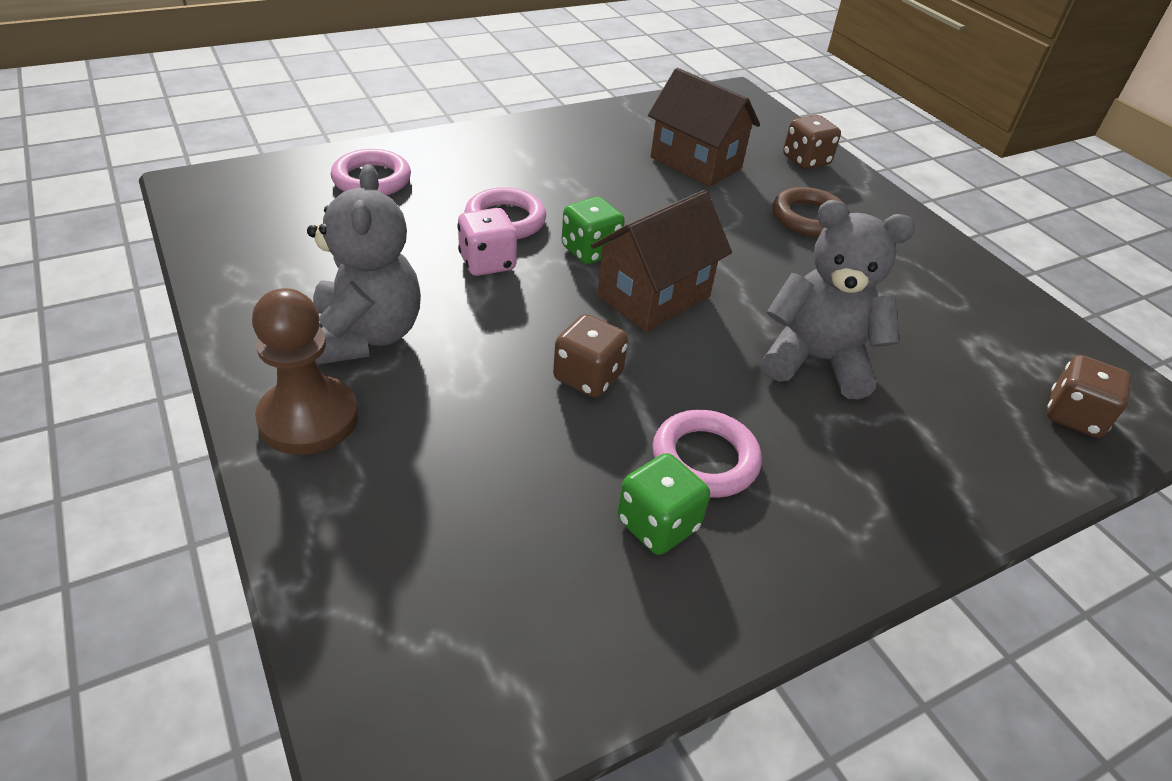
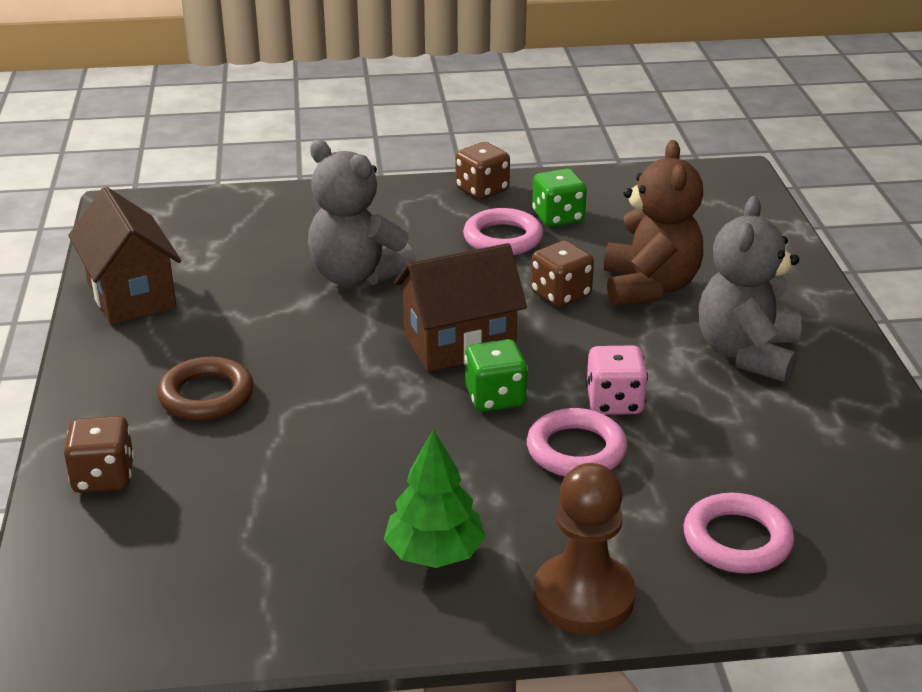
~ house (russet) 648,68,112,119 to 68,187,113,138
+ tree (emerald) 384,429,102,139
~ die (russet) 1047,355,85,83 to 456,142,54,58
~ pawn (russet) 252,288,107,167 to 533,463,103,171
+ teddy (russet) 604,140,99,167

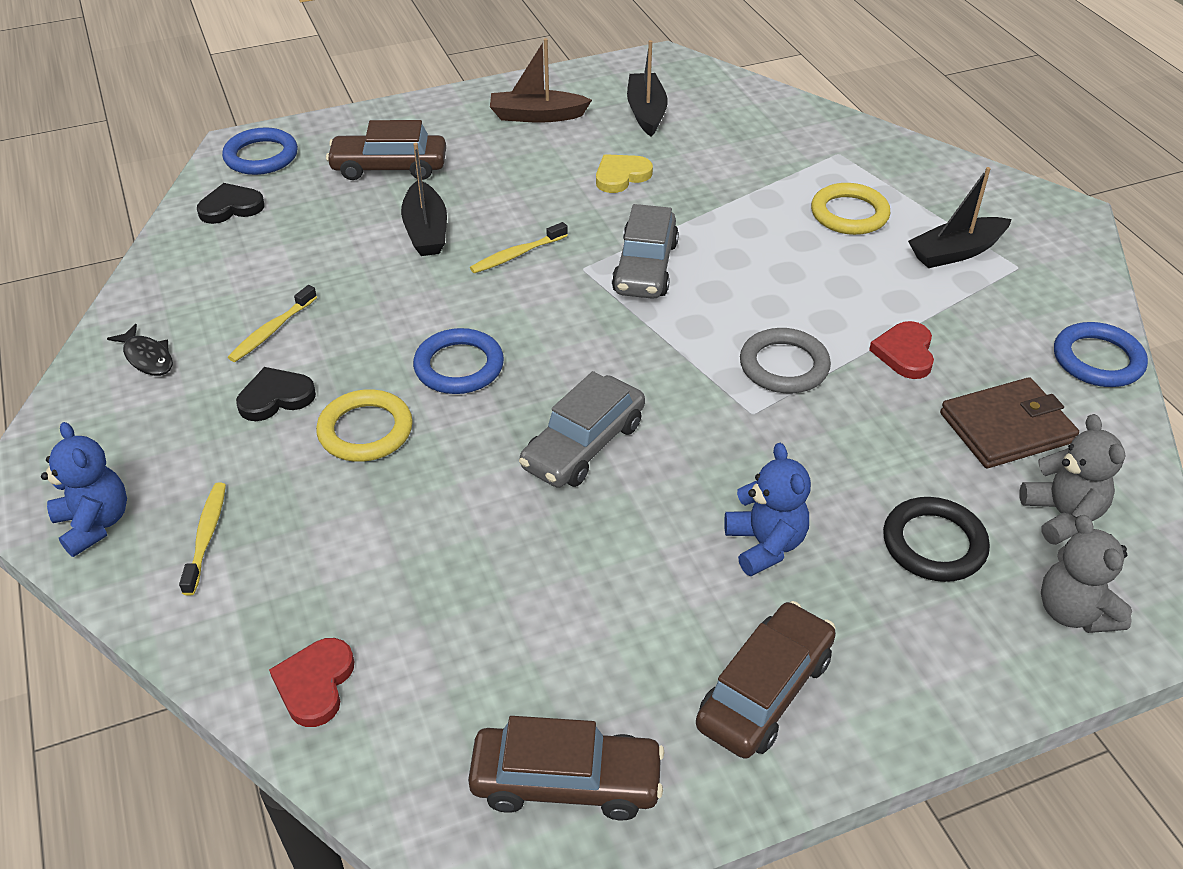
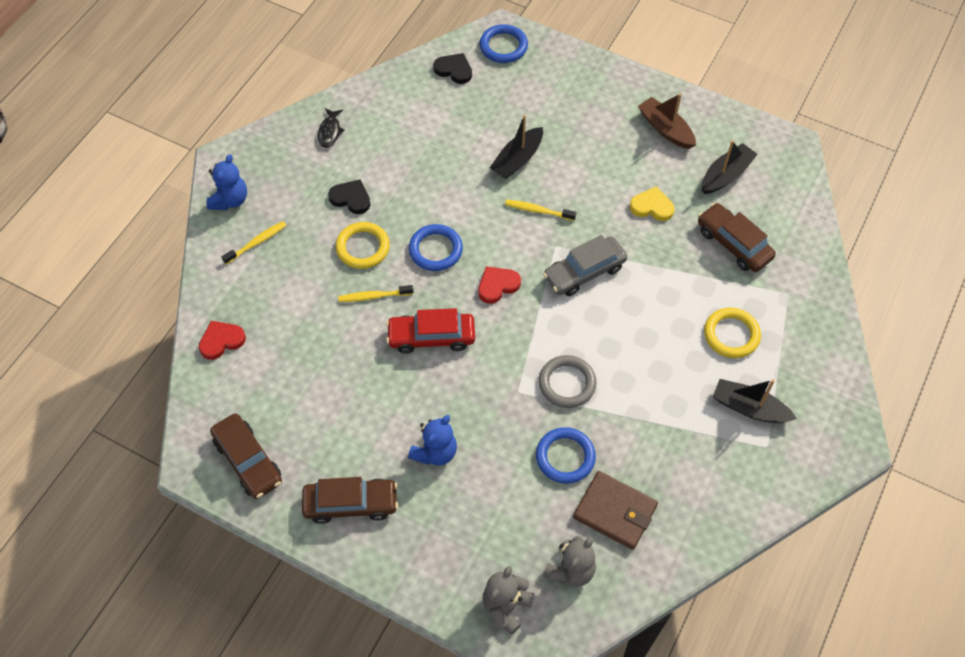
~ tooth brush (bright yellow) 228,285,89,77 to 338,285,76,17
~ toy car (grey) 519,371,126,117 to toy car (crimson) 386,308,89,46
~ love heart (crimson) 869,321,65,58 to 478,266,43,38
~ hoop (royal blue) 1054,322,94,65 to 536,427,60,57
~ toy car (russet) 326,120,120,60 to 698,203,78,69
- hoop (black) 883,497,107,85

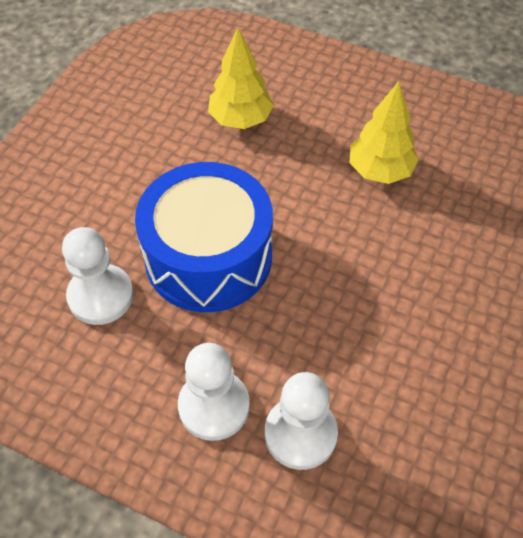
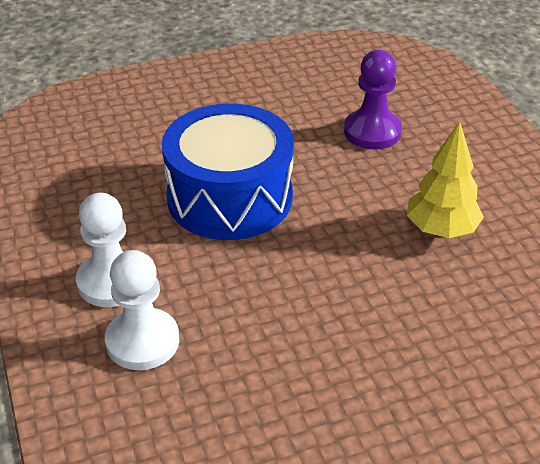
~ tree (bright yellow) 208,27,66,102 to pawn (violet) 344,50,58,99
- pawn (pure white) 62,227,72,98

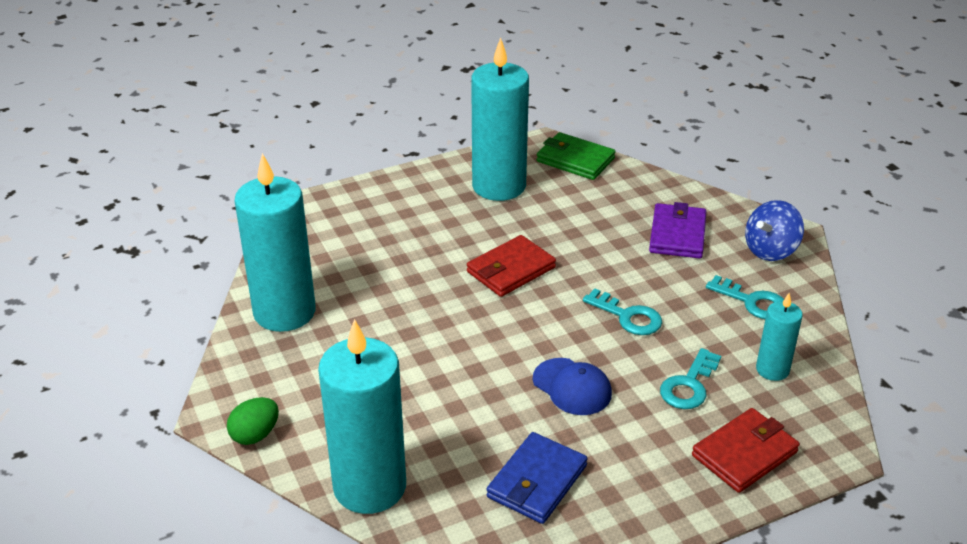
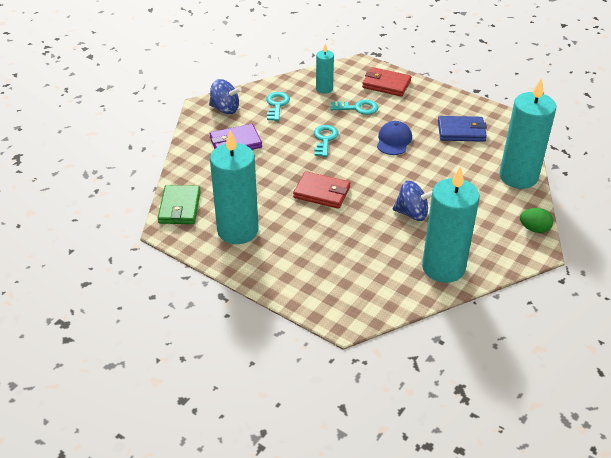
+ whirligig (royal blue) 393,181,39,40

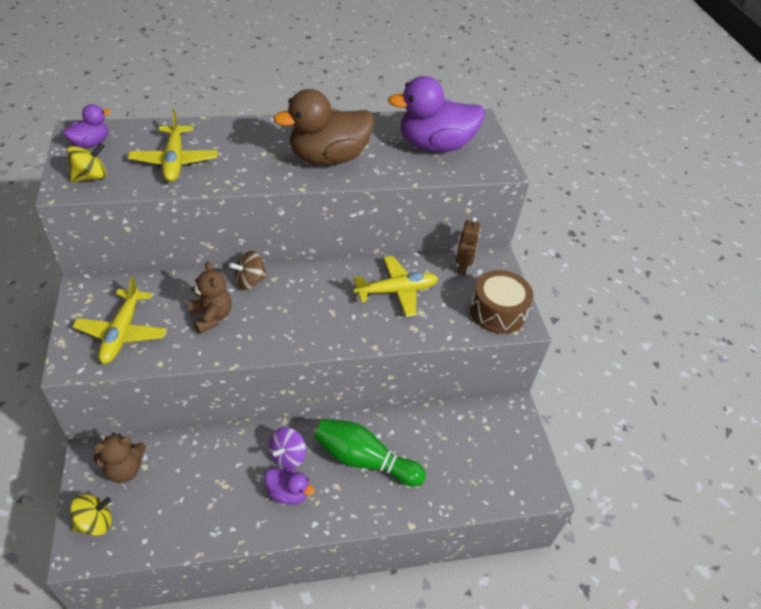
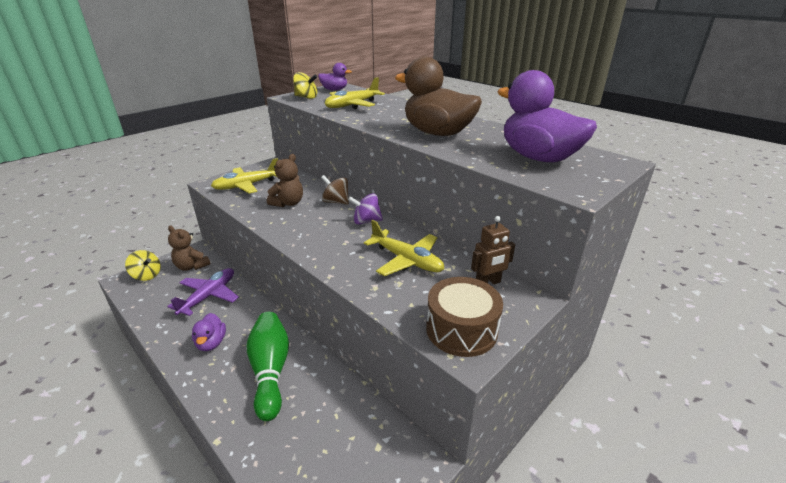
+ aeroplane (violet) 167,268,72,48
~ whirligig (violet) 269,427,37,42 to 348,193,35,32

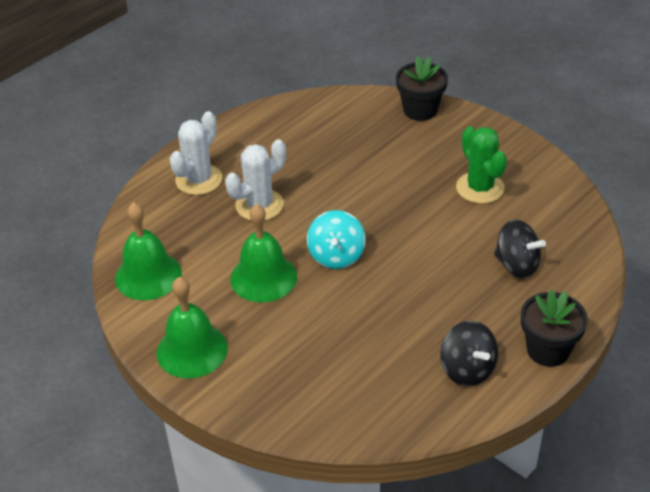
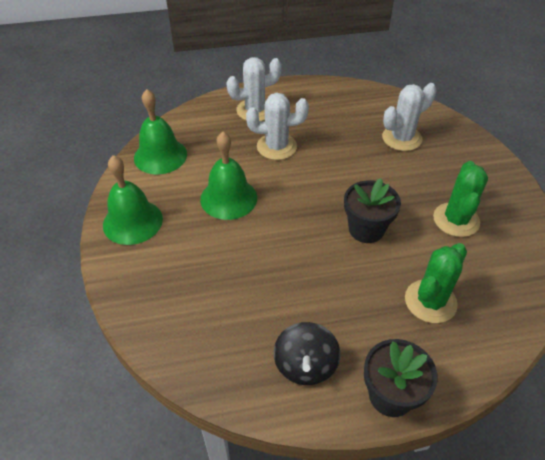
~ potted plant (black) 396,56,52,65 to 344,178,57,65
+ prickly plant (pure white) 382,83,55,68
~ whirligig (black) 494,219,52,59 to prickly plant (emerald) 405,243,62,80
- whirligig (teal) 307,210,59,59

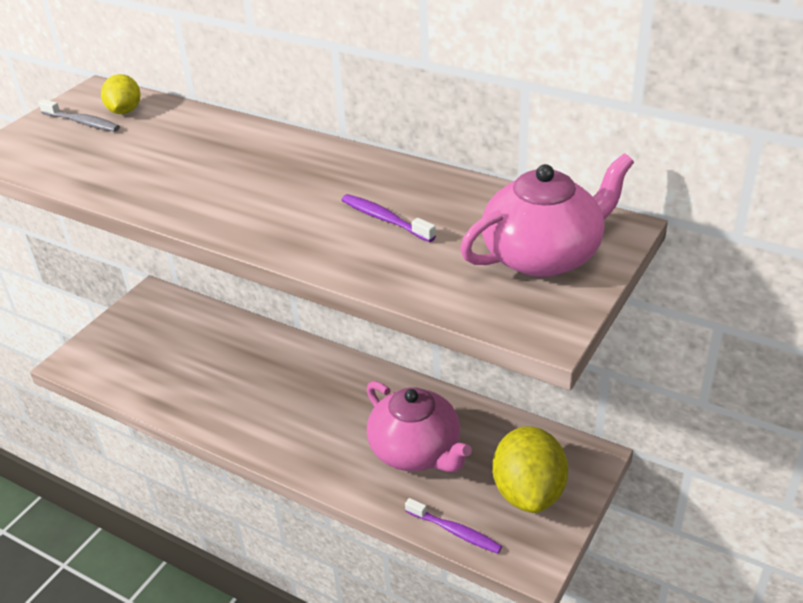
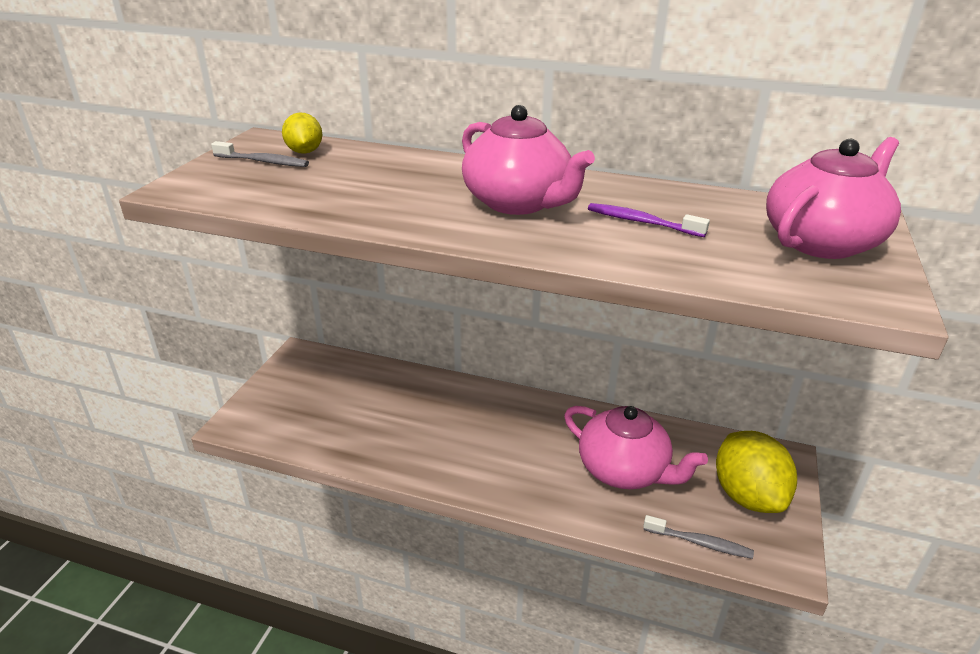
+ teapot (rosy) 462,105,133,110
~ tooth brush (violet) 405,498,97,56 to tooth brush (grey) 643,515,111,44

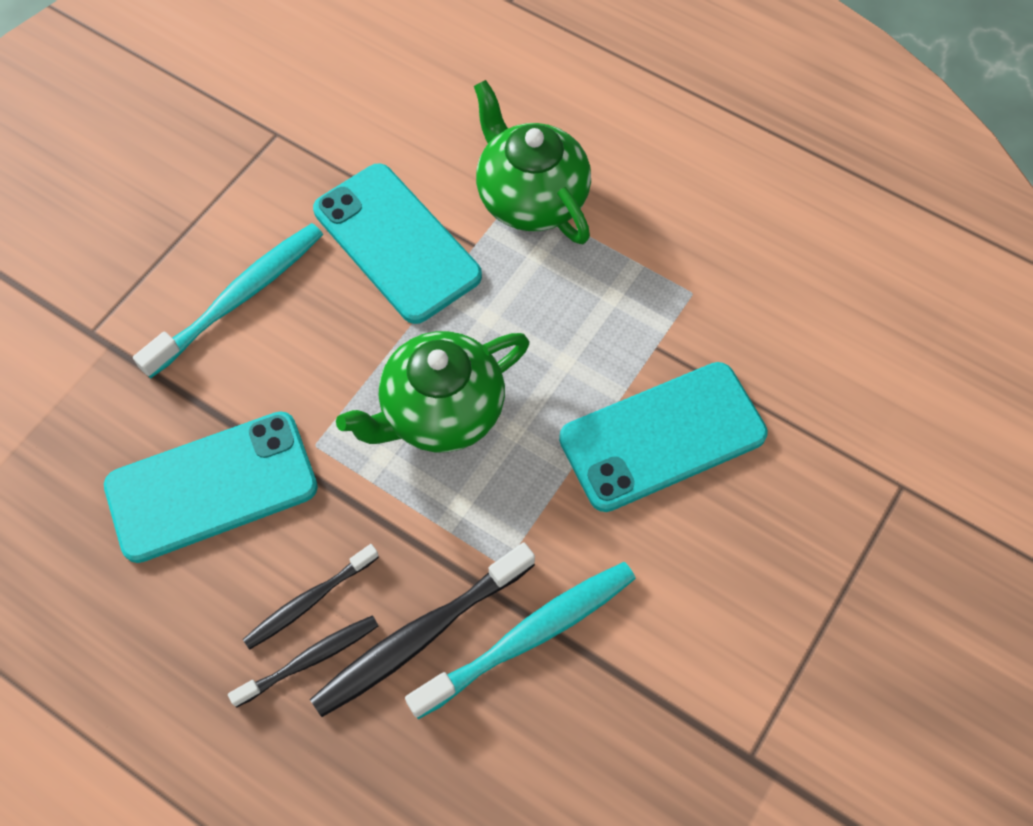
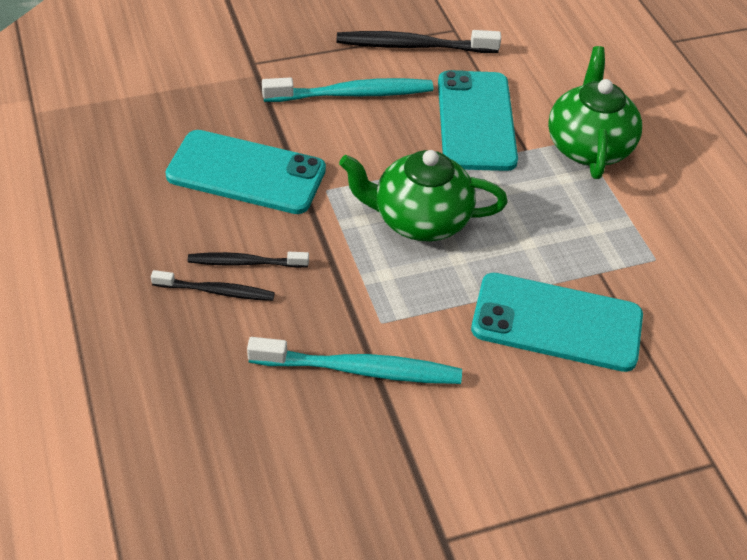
~ tooth brush (black) 310,542,225,175 to 337,30,164,23

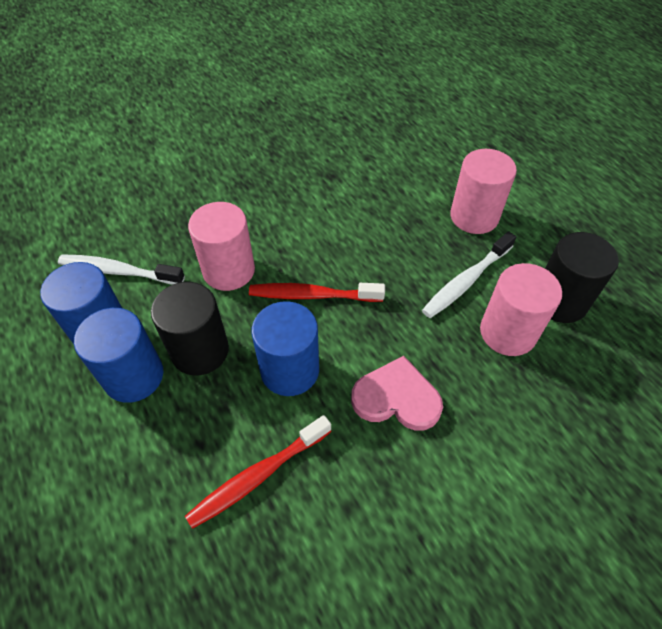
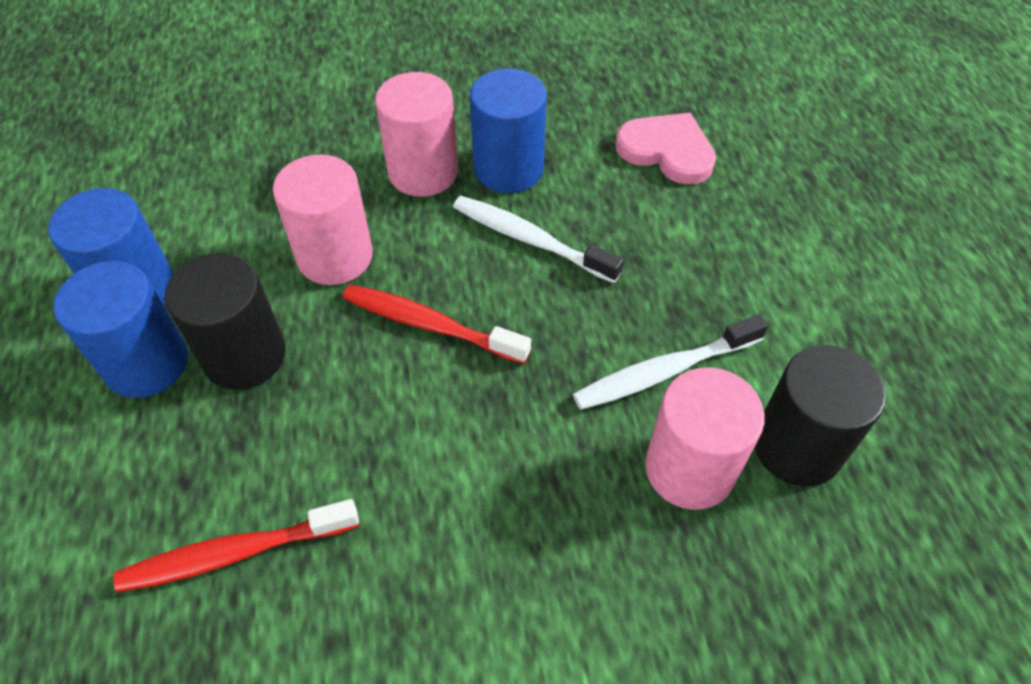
~ cylinder (rosy) 450,149,67,85 to 375,72,83,125
~ tooth brush (pure white) 58,254,127,31 to 453,196,171,87
~ cylinder (royal blue) 251,301,68,95 to 470,68,77,125
~ love heart (rosy) 351,356,92,75 to 615,113,101,71

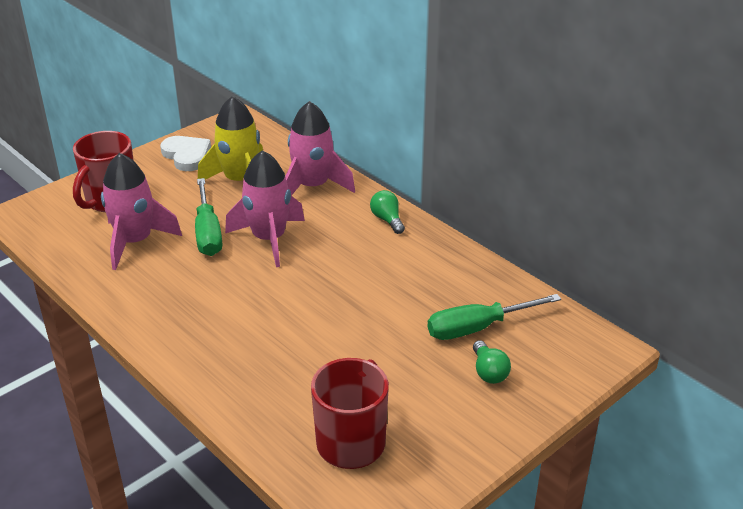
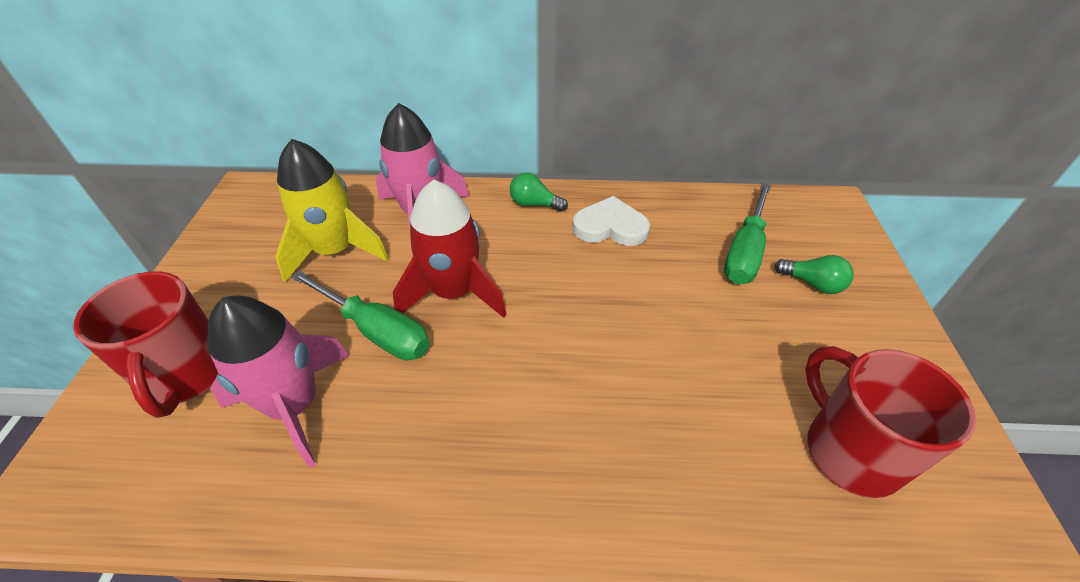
~ spaceship (rosy) 225,150,80,117 to spaceship (crimson) 393,180,114,138
~ love heart (pure white) 160,136,51,35 to 572,196,78,50

